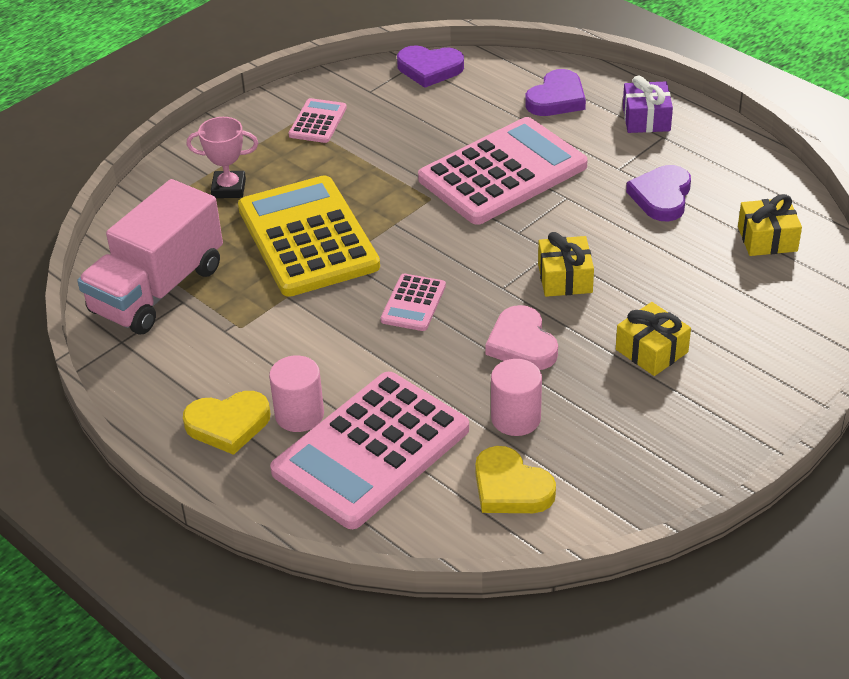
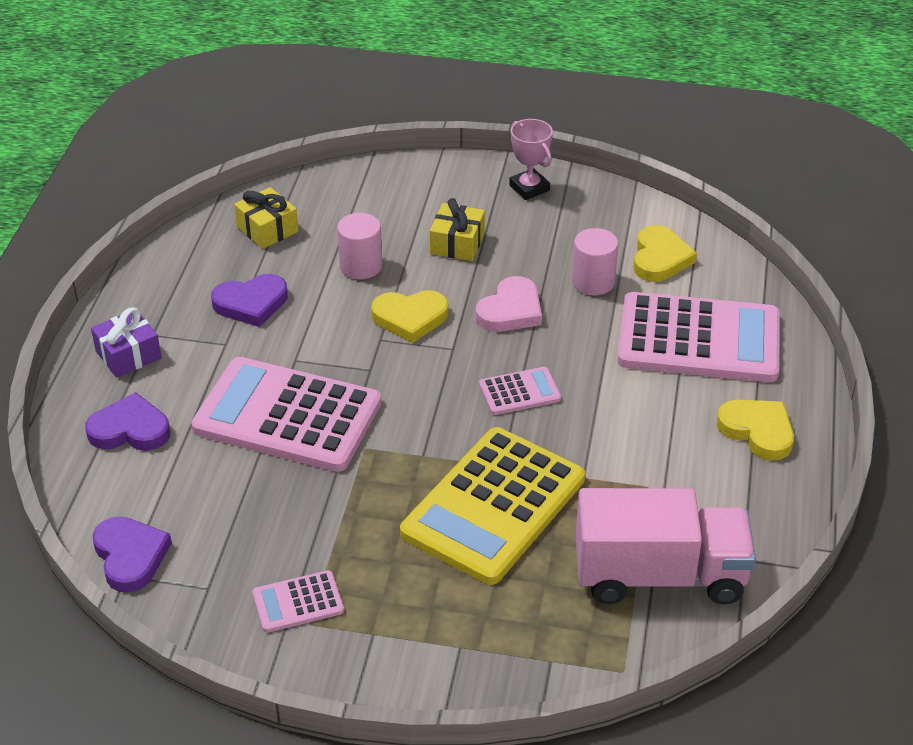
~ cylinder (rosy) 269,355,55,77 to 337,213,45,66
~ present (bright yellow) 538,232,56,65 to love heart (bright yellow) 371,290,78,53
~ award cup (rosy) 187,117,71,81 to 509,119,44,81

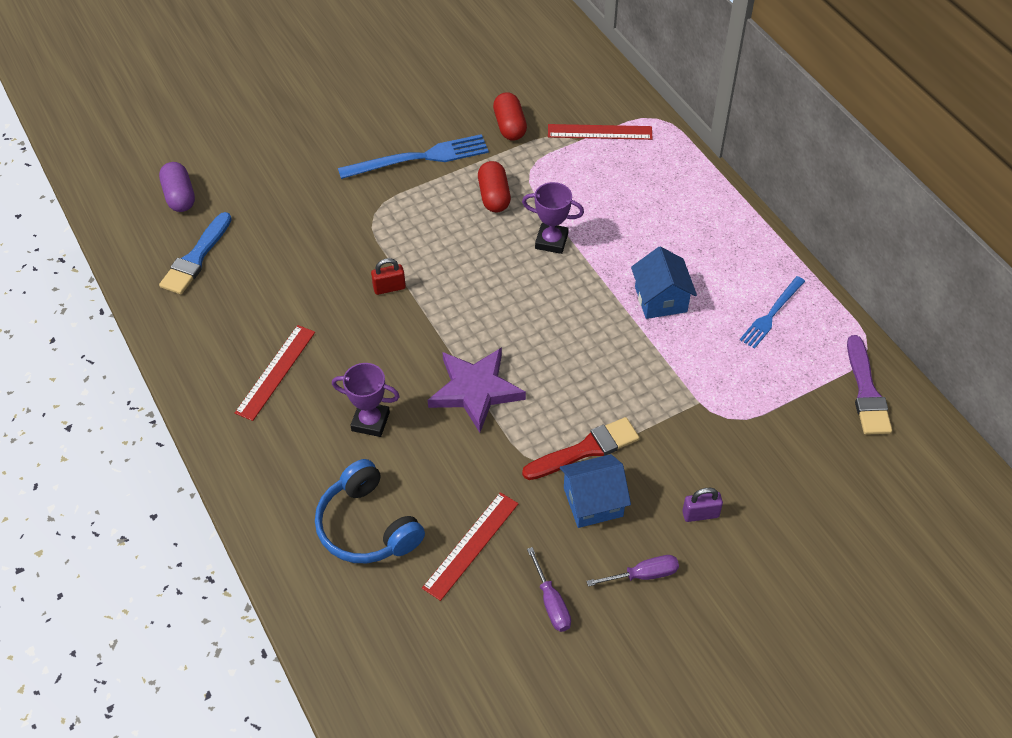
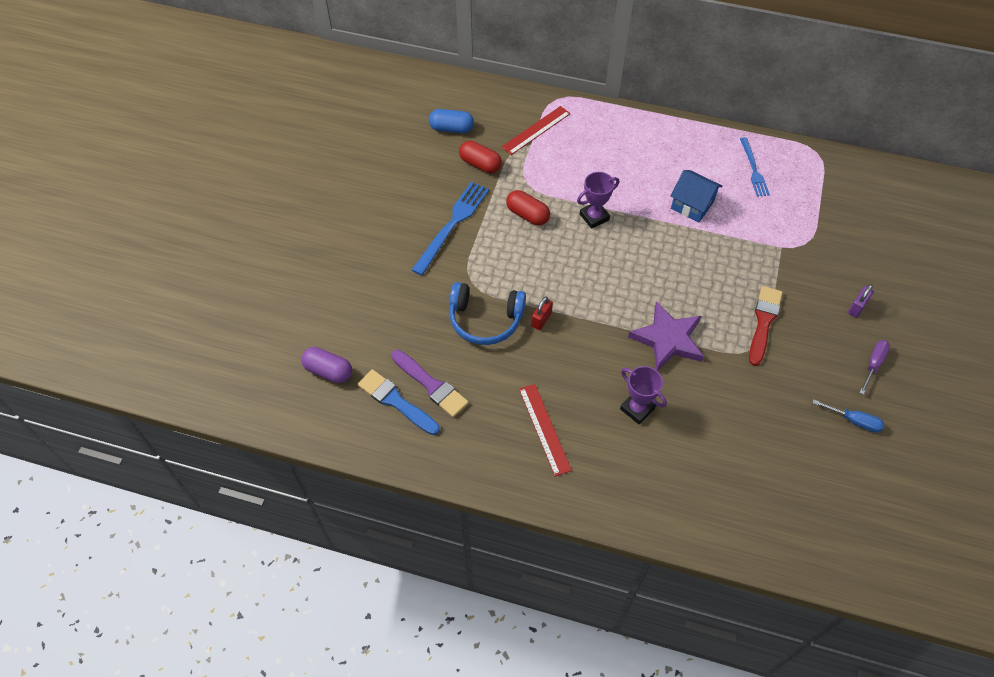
~ brush (royal blue) 159,212,73,82 = 358,369,82,66 150 degrees clockwise
~ brush (violet) 847,335,45,100 to 391,350,78,67
+ pill shape (royal blue) 429,109,45,24
~ headphones (royal blue) 315,459,110,104 to 449,282,77,63
~ award cup (violet) 332,363,68,74 = 620,366,47,58 75 degrees clockwise
~ screwdriver (violet) 527,547,44,85 to screwdriver (royal blue) 812,399,72,34
- measuring stick (crimson) 422,492,97,109
- house (royal blue) 560,454,71,74

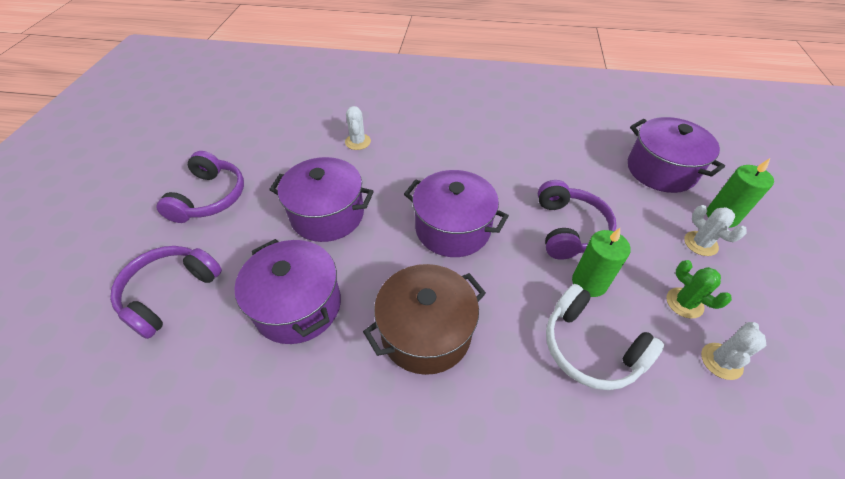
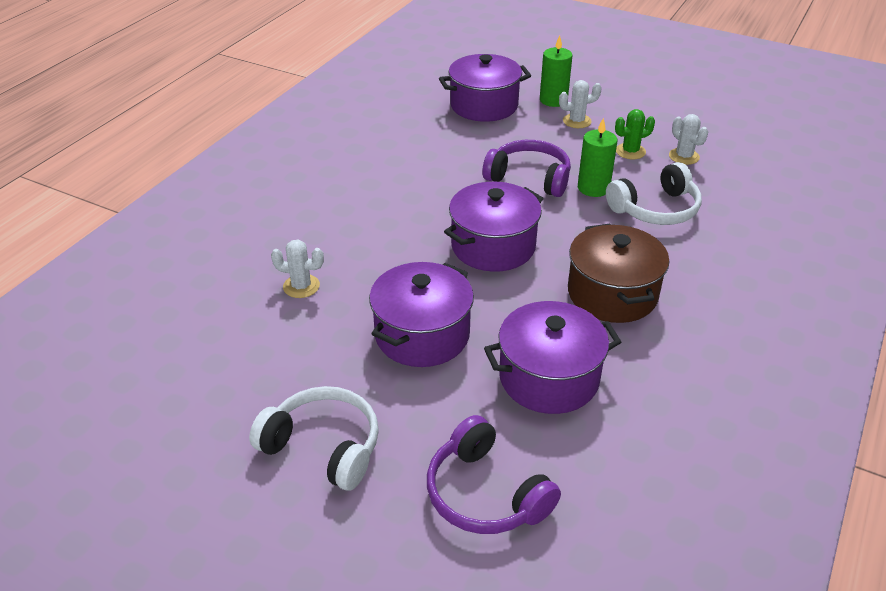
~ headphones (violet) 157,151,87,72 to headphones (pure white) 249,386,130,104

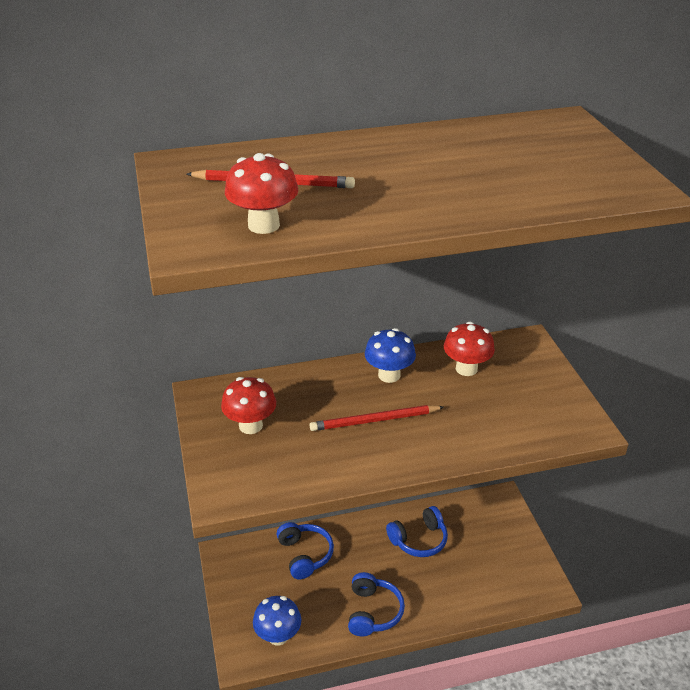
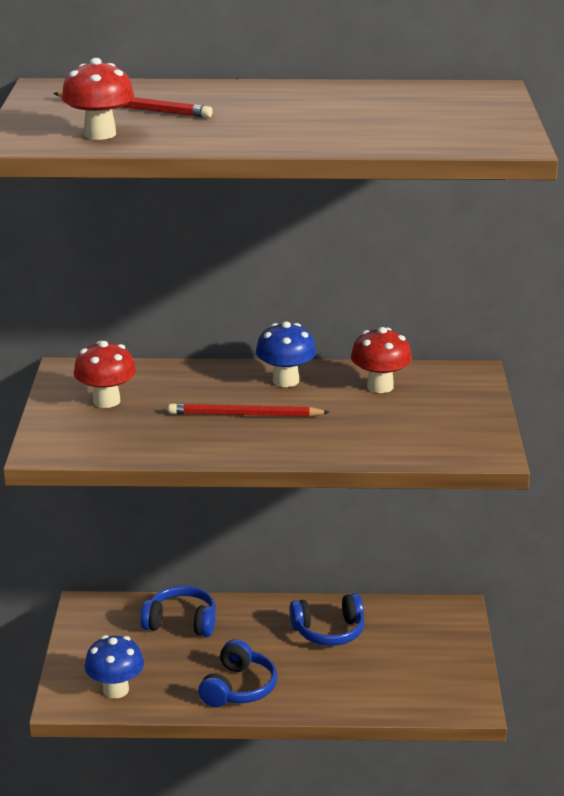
~ headphones (royal blue) 276,522,58,57 = 140,586,76,51 75 degrees counterclockwise

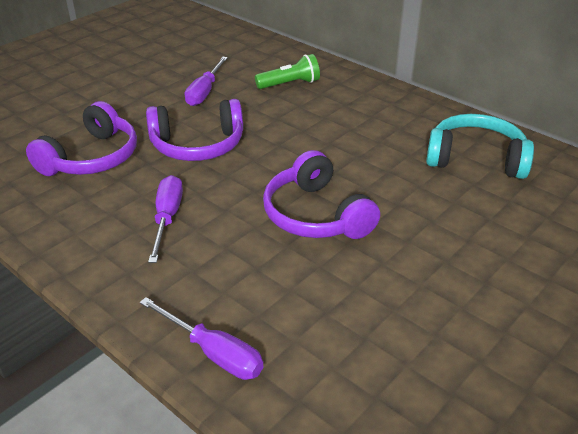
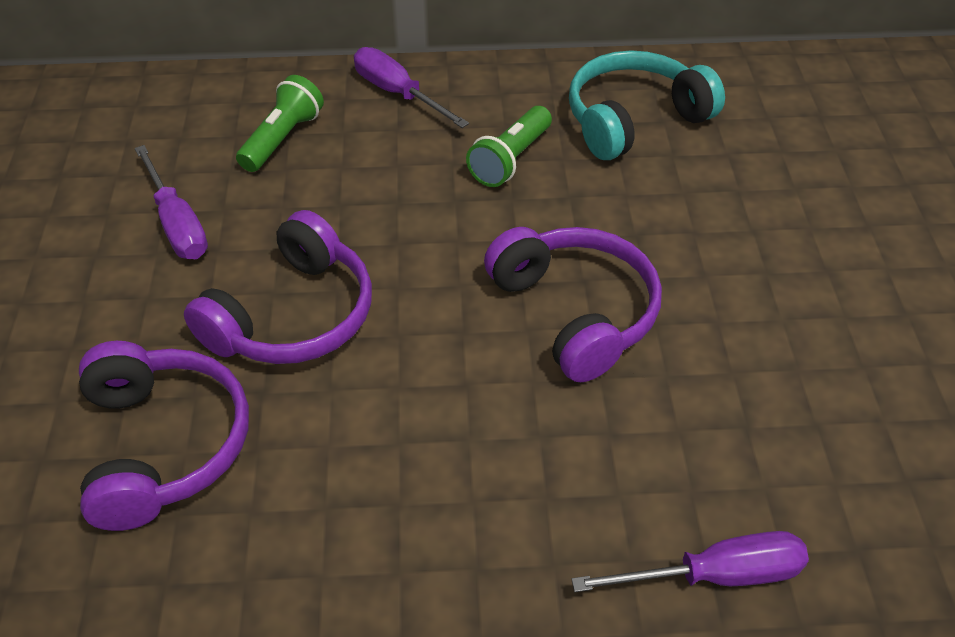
~ screwdriver (violet) 148,175,35,88 to 354,47,115,81
+ torch (emerald) 466,106,86,81
~ headphones (violet) 263,150,117,89 = 484,227,178,155 135 degrees counterclockwise

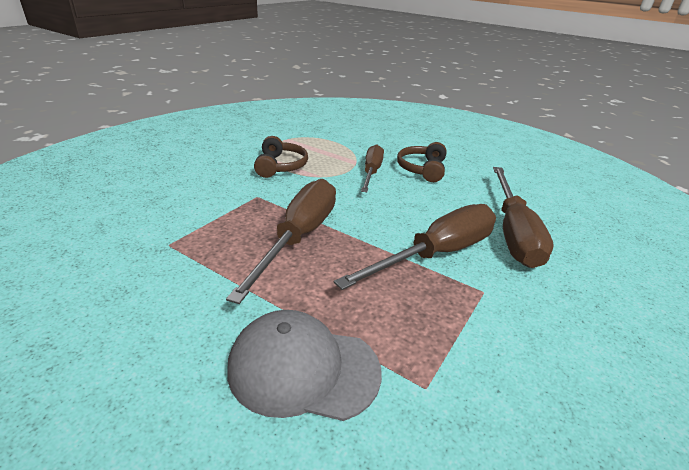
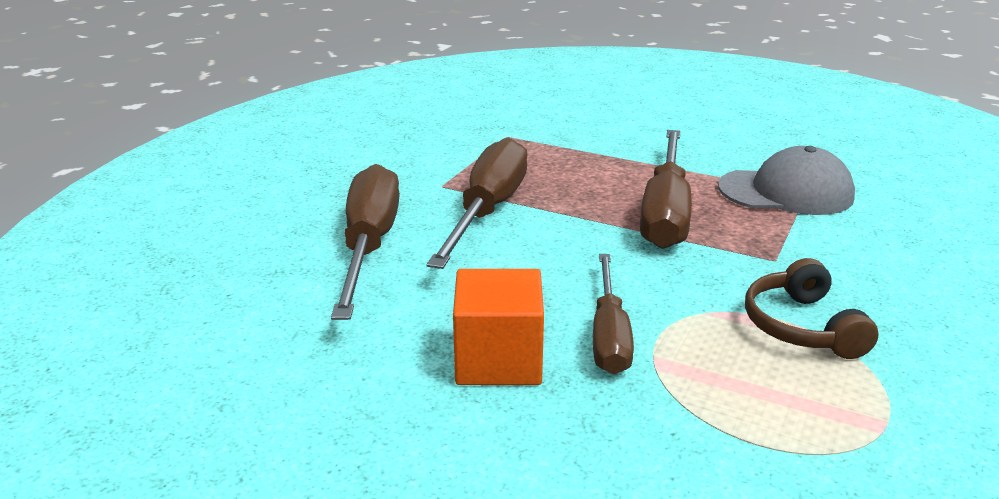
~ screwdriver (russet) 334,204,162,86 = 427,137,100,132 150 degrees clockwise
~ headphones (russet) 397,142,49,40 to solid cube (bright orange) 453,269,91,116
~ cap (grey) 227,310,155,111 to 718,146,137,69

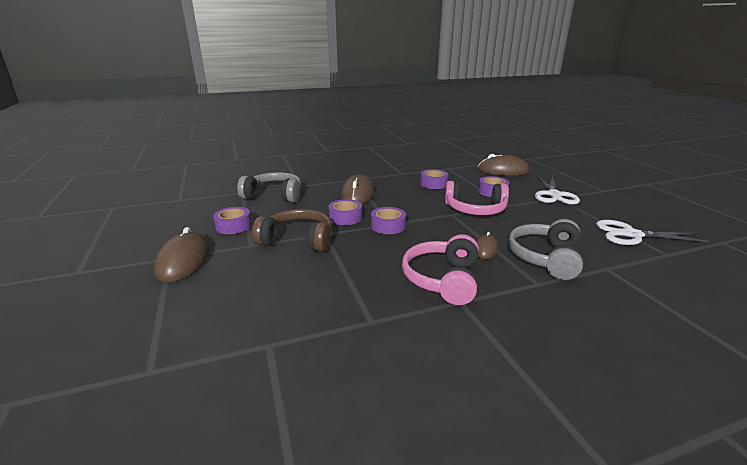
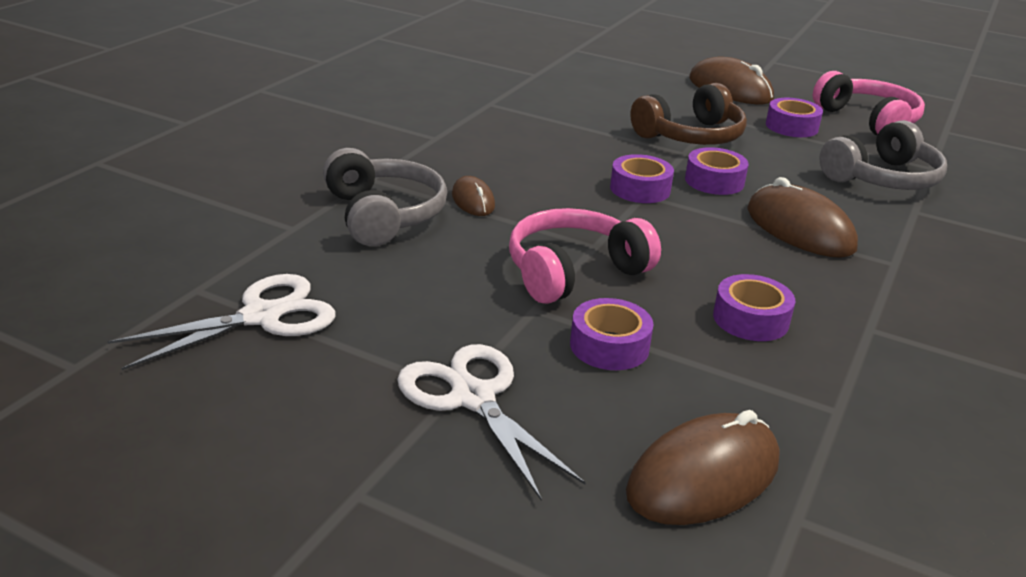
~ headphones (rosy) 402,234,76,71 to 813,71,112,64

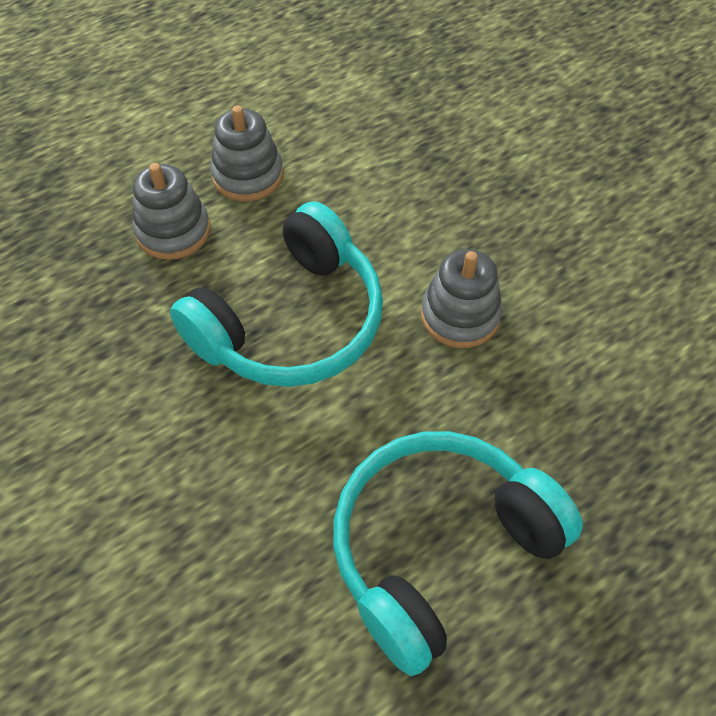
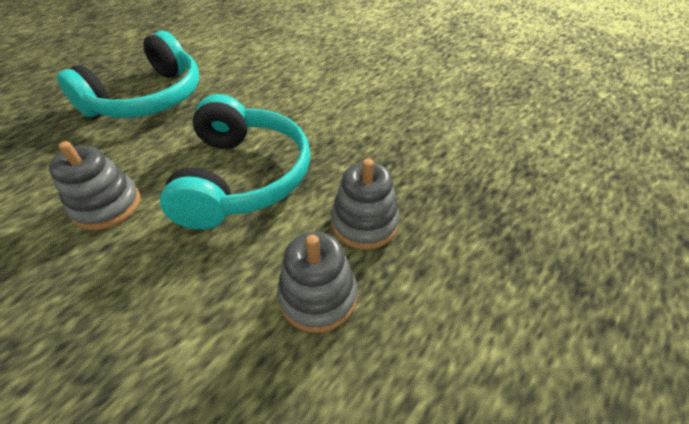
~ headphones (teal) 170,201,213,186 = 160,94,150,136 150 degrees clockwise

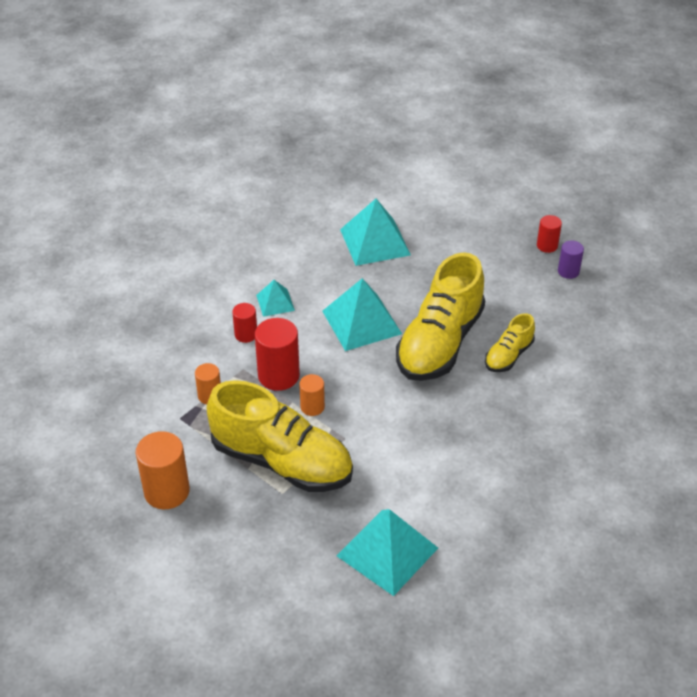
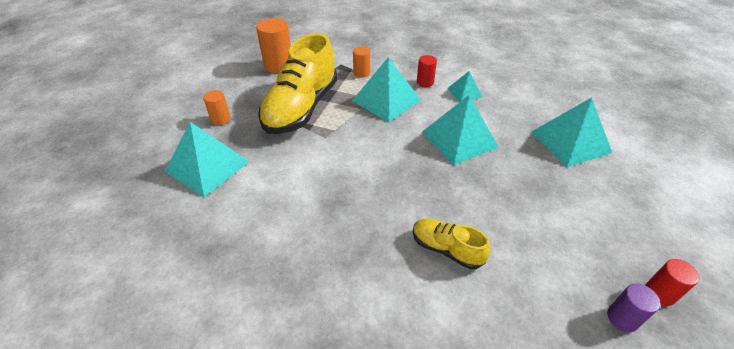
~ cylinder (bright orange) 299,374,26,42 to 203,90,28,35
~ cylinder (crimson) 255,318,45,73 to pyramid shape (teal) 352,57,69,65
- lace-up shoe (bright yellow) 396,252,89,129

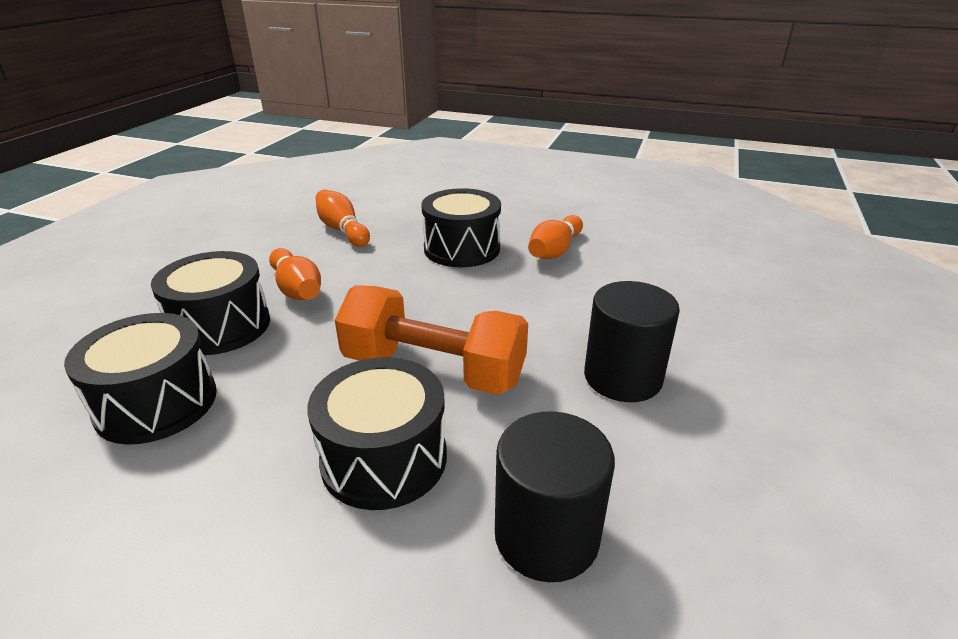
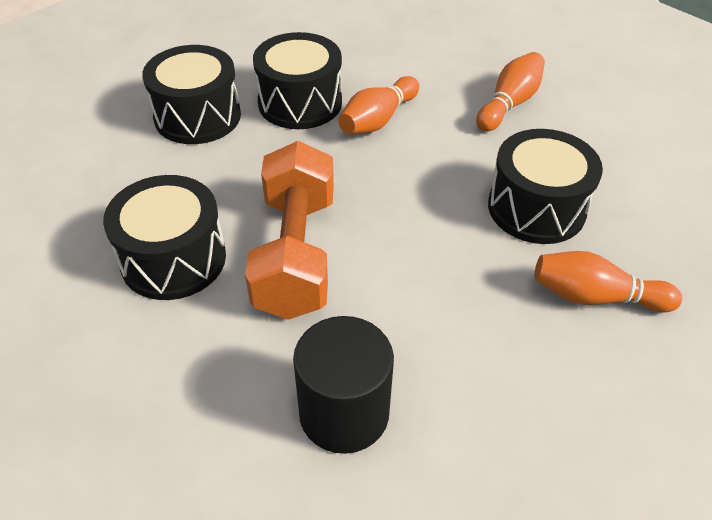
- cylinder (black) 495,411,120,171

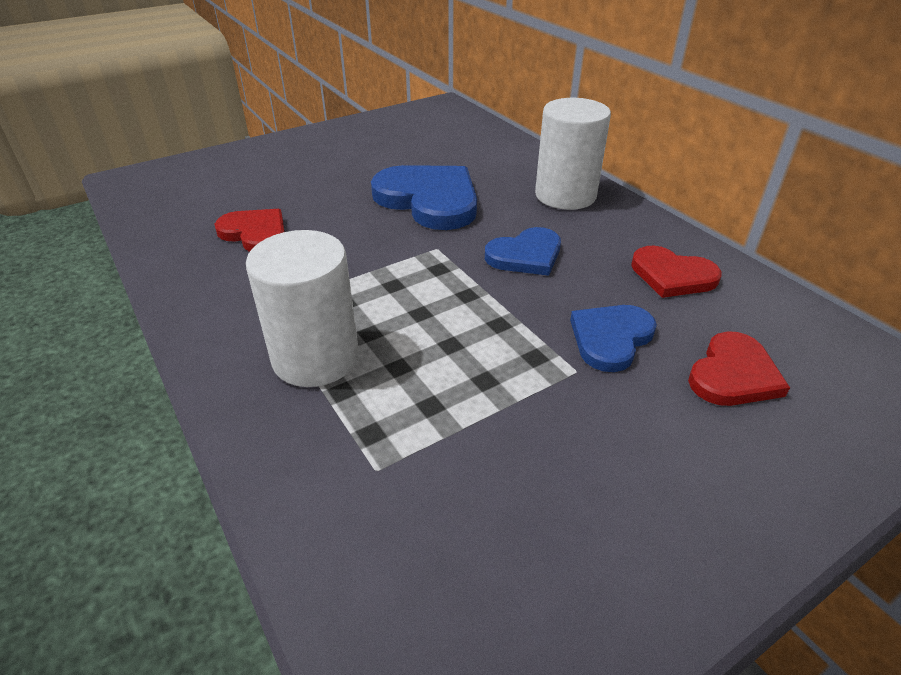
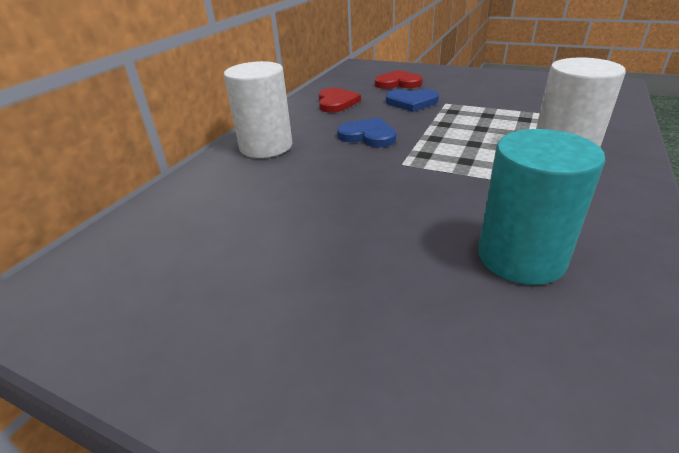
~ love heart (crimson) 215,209,69,43 to cylinder (teal) 478,129,127,156
- love heart (royal blue) 371,165,106,65

